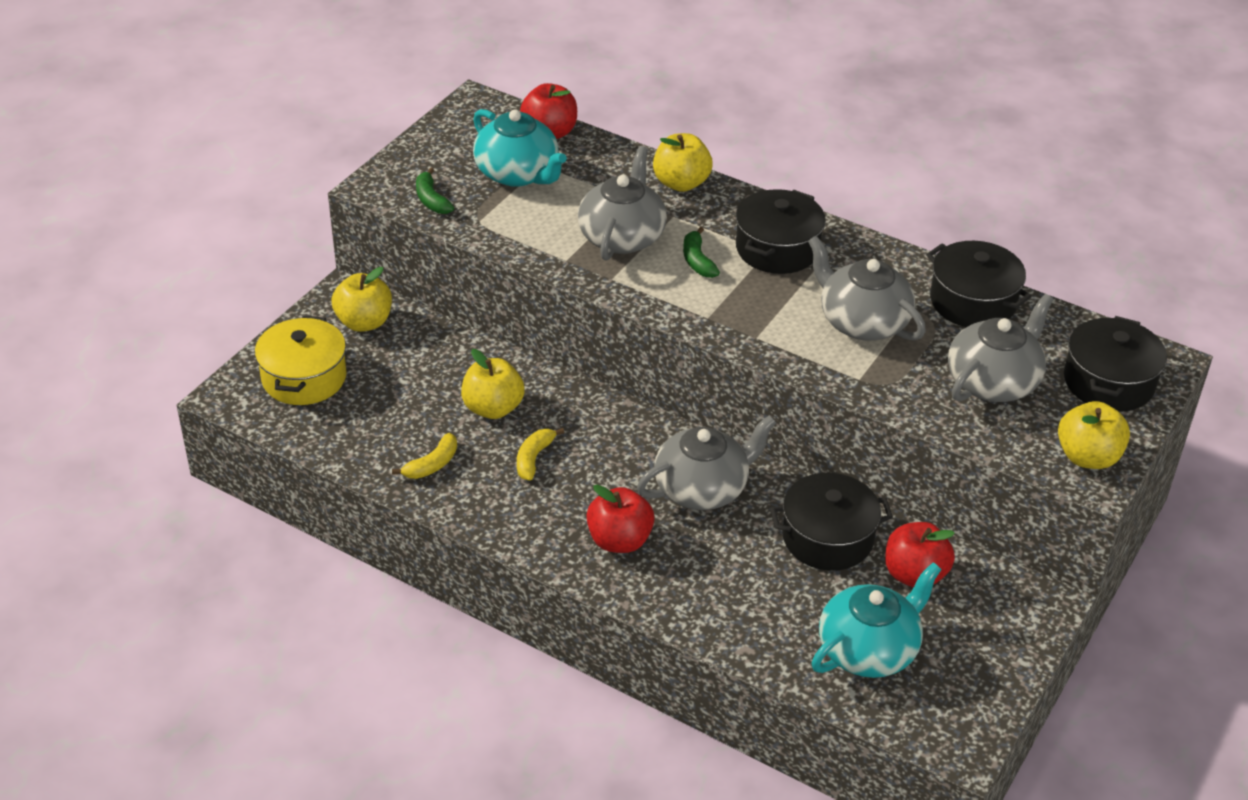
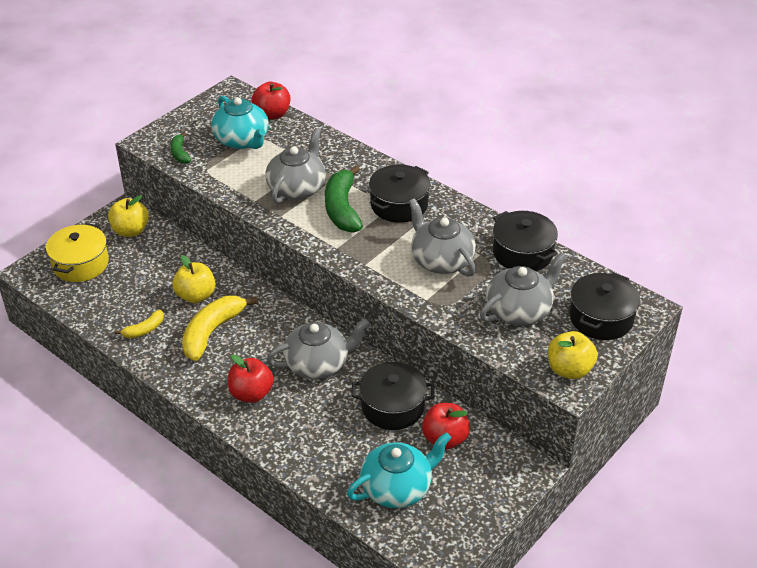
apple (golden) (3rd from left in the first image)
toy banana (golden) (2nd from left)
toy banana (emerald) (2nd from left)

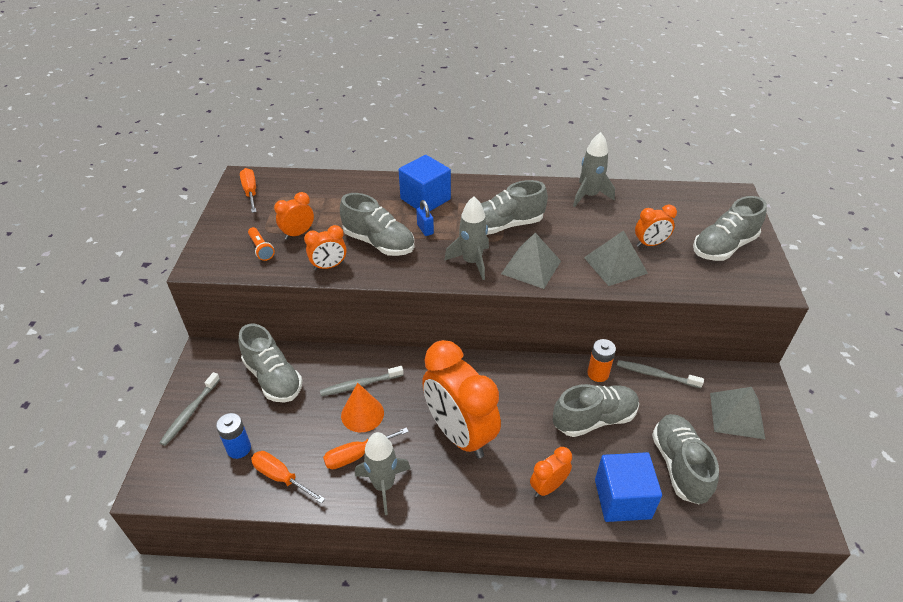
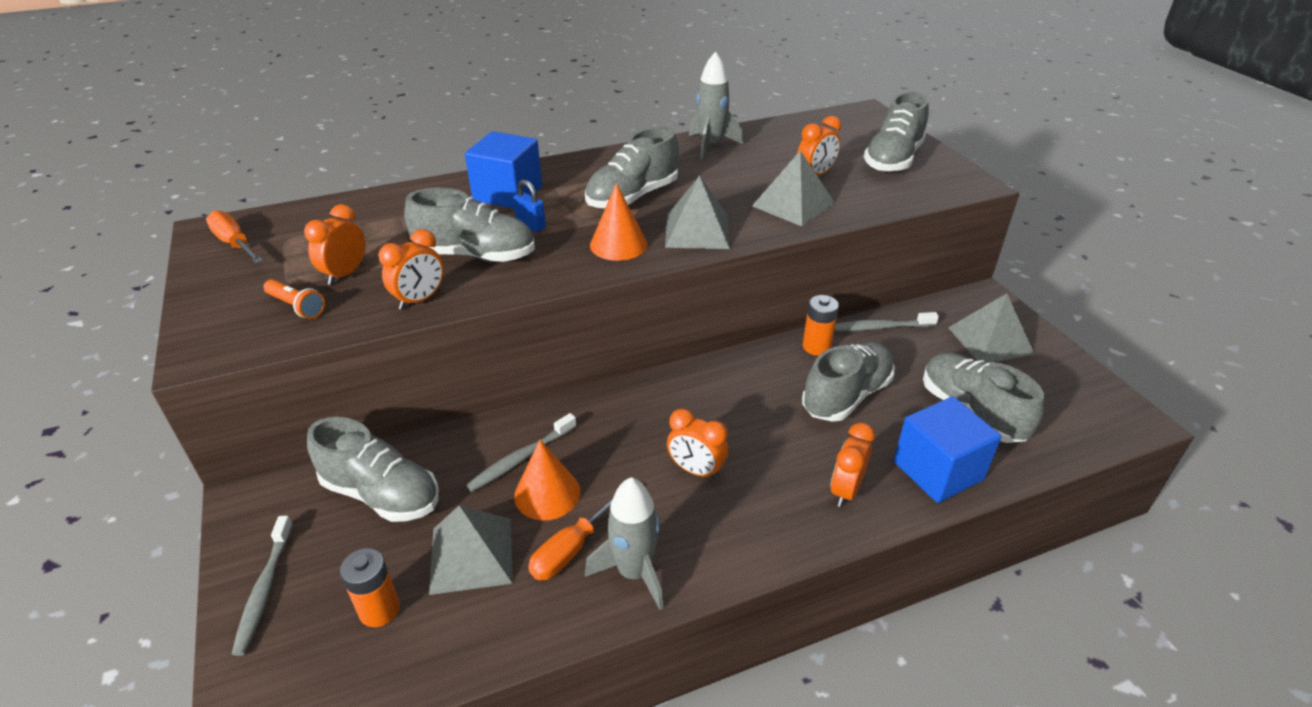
hand screwdriver (orange) (2nd from left in the first image)
pyramid shape (grey) (1st from left)
solid cone (orange) (2nd from left)
battery (orange) (1st from left)
alarm clock (orange) (3rd from left)

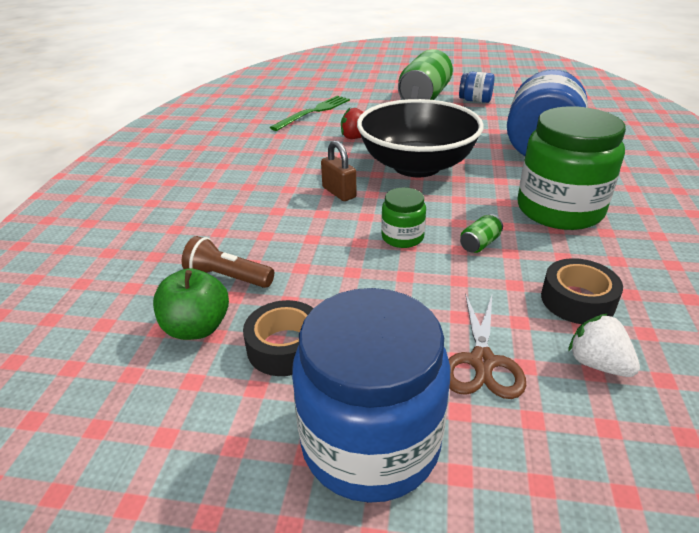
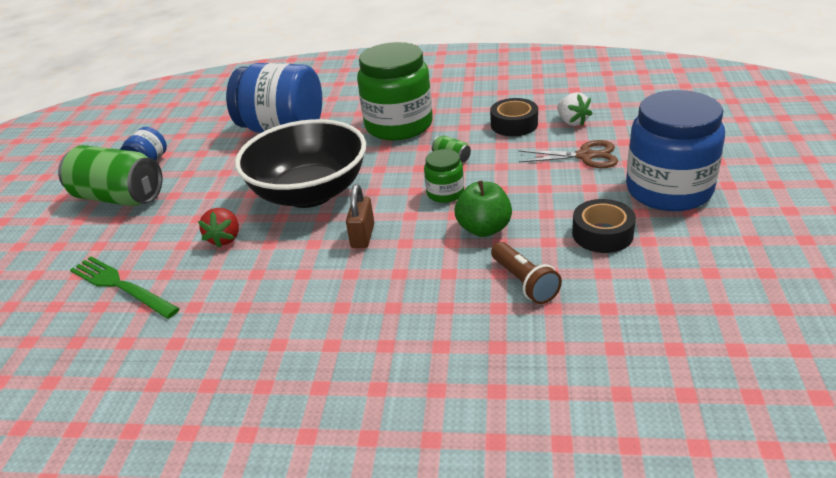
apple (emerald)
torch (brown)
padlock (brown)
strawberry (pure white)

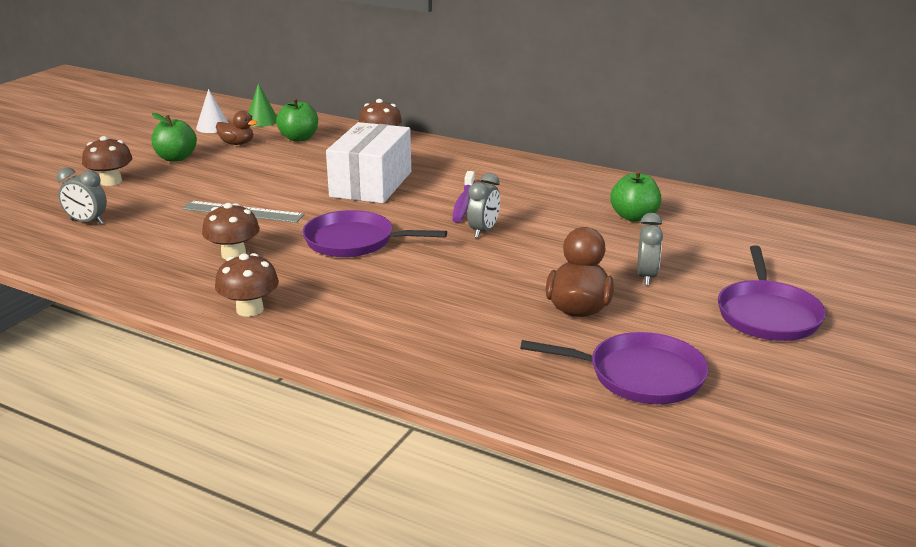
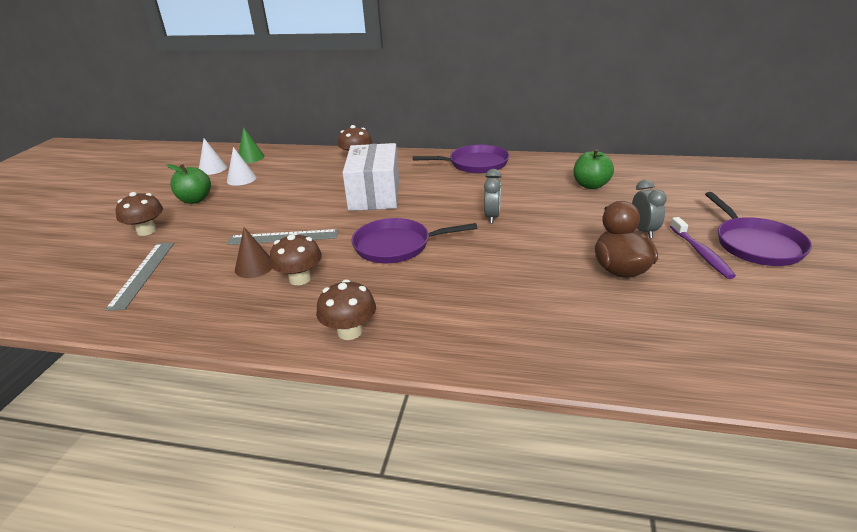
apple (emerald) (2nd from left in the first image)
solid cone (brown)
tooth brush (royal purple)
skillet (royal purple) (2nd from left)
straightedge (grey) (1st from left)
solid cone (pure white) (2nd from left)

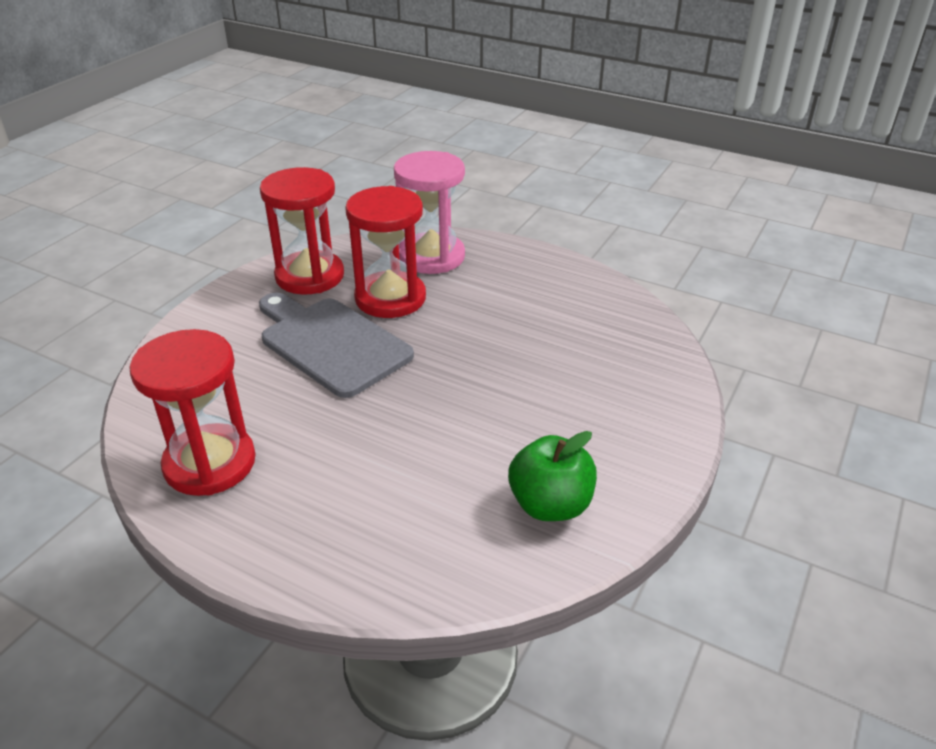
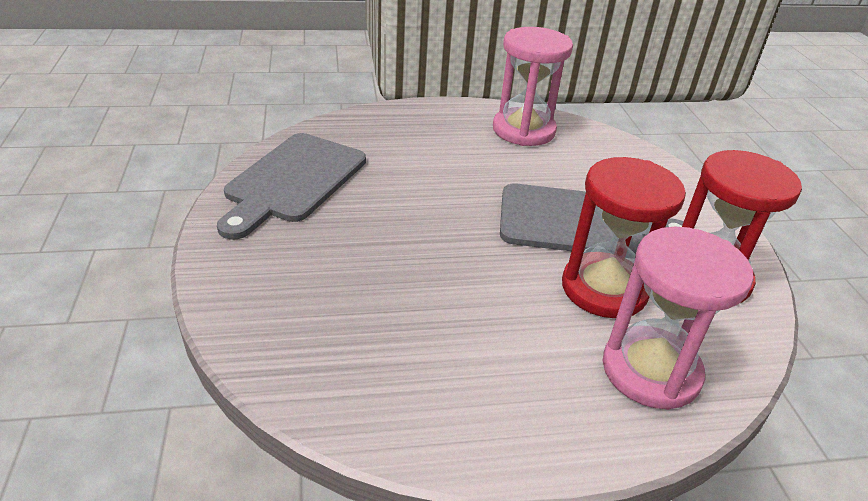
chopping board (grey) (1st from left)
sandglass (rosy) (1st from left)

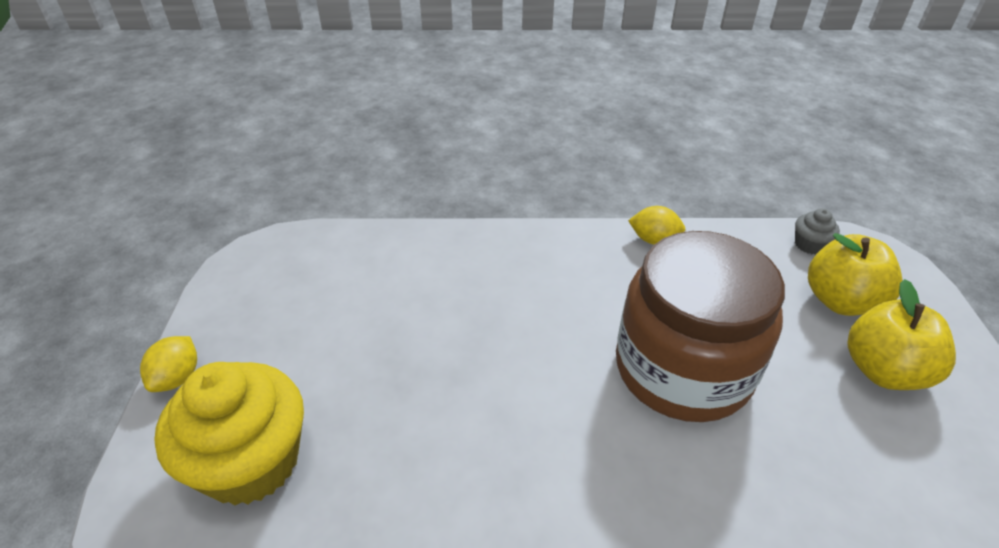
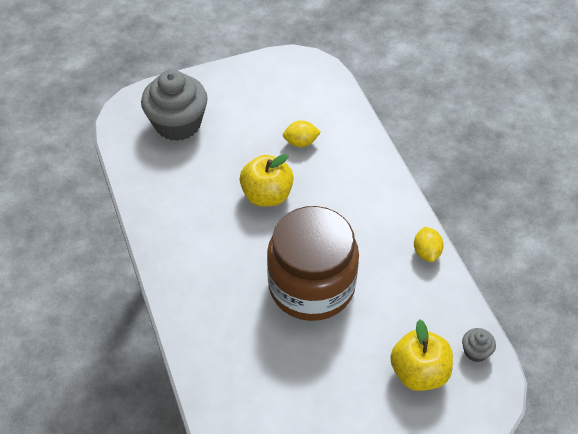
toy lemon (golden) (1st from left)
apple (golden) (1st from left)
muffin (grey) (1st from left)

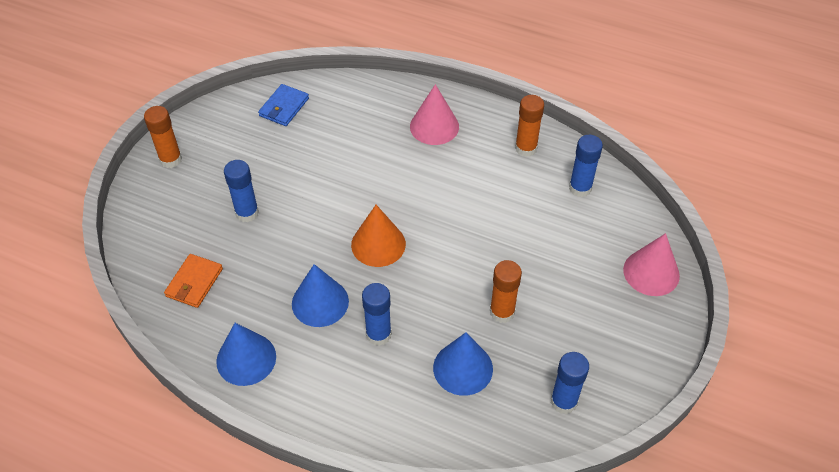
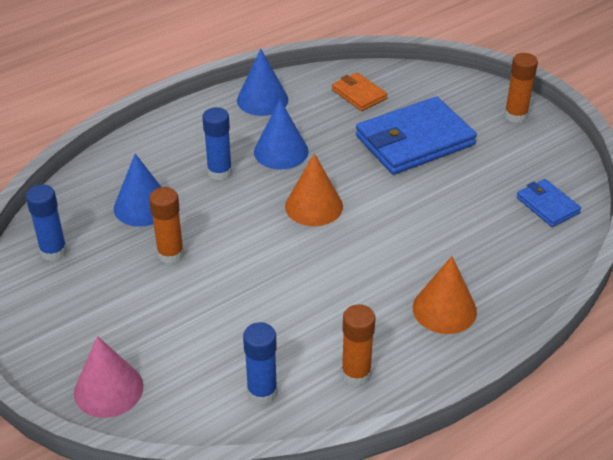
wallet (blue) (1st from left)
solid cone (orange) (2nd from left)

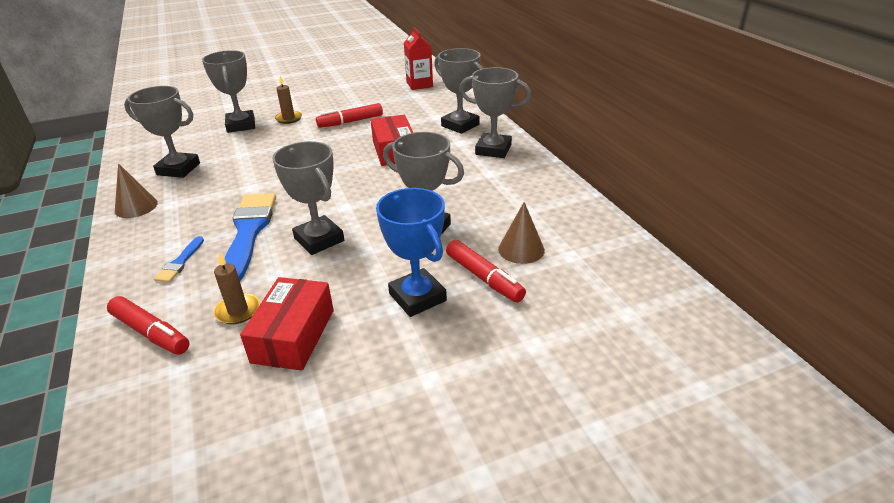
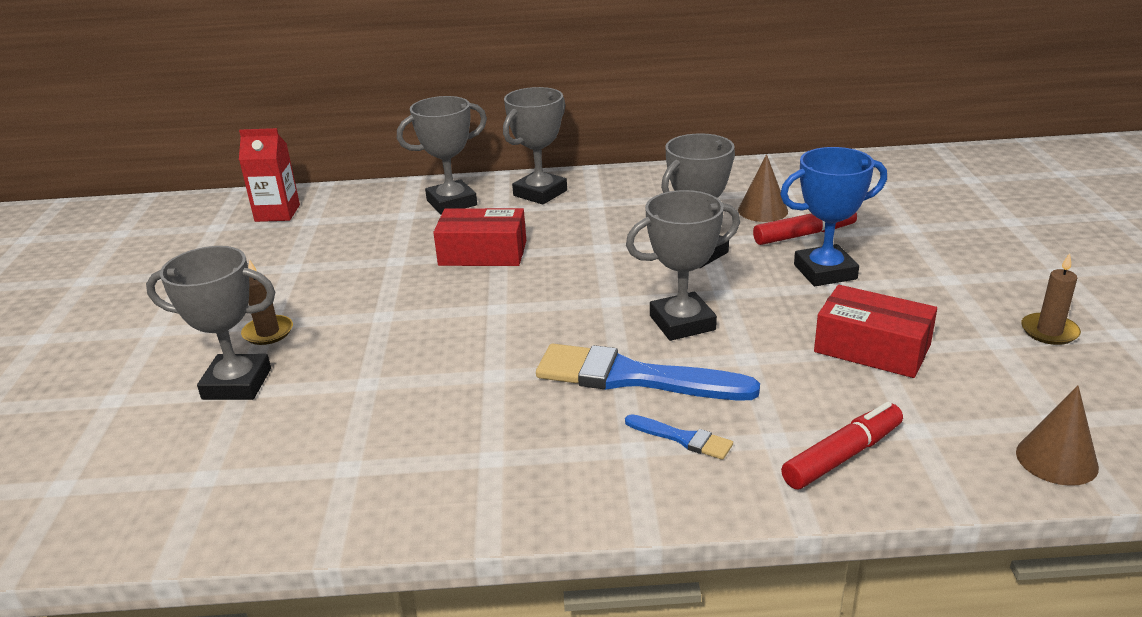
trophy (grey) (1st from left in the first image)
felt pen (crimson) (2nd from left in the first image)
solid cone (brown) (2nd from left)
candle (brown) (2nd from left)

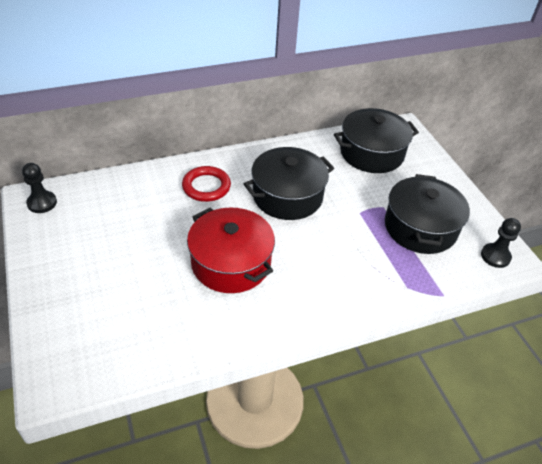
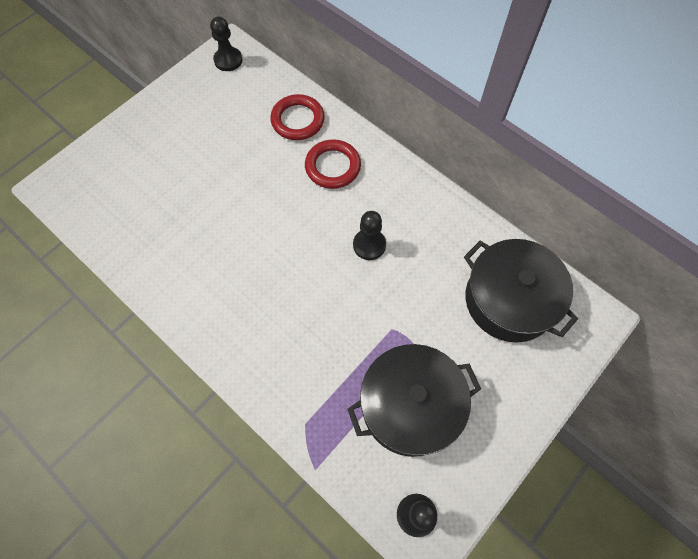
cooking pot (crimson)
ring (crimson) (1st from left)
game pawn (jet-black) (2nd from left)

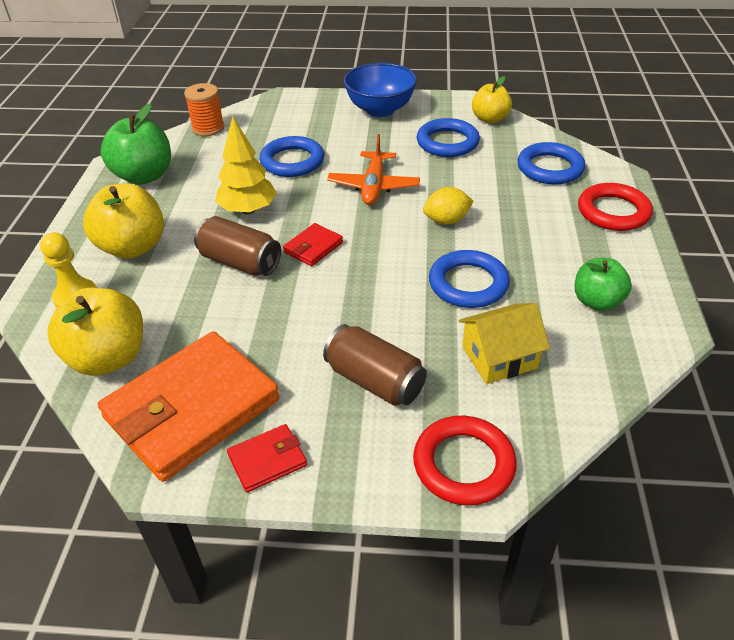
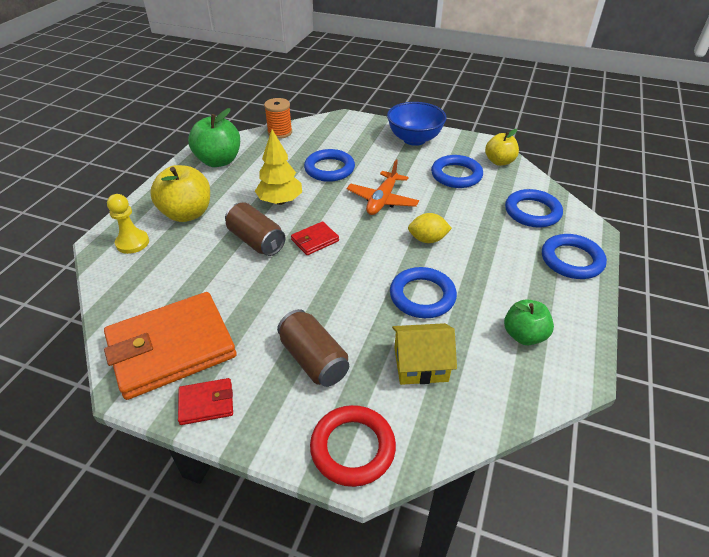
apple (golden) (1st from left in the first image)
ring (blue) (5th from left)

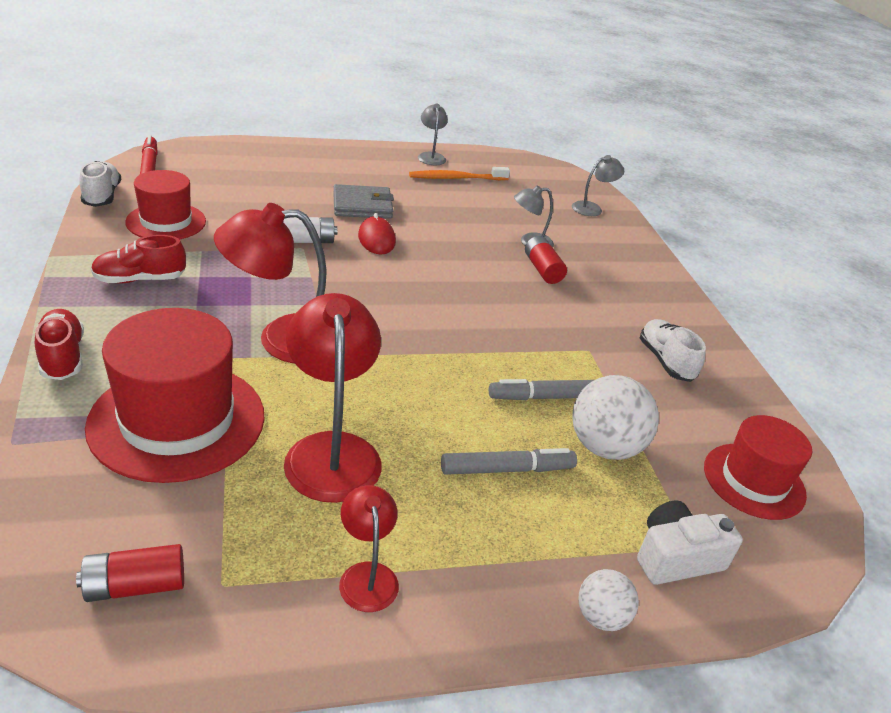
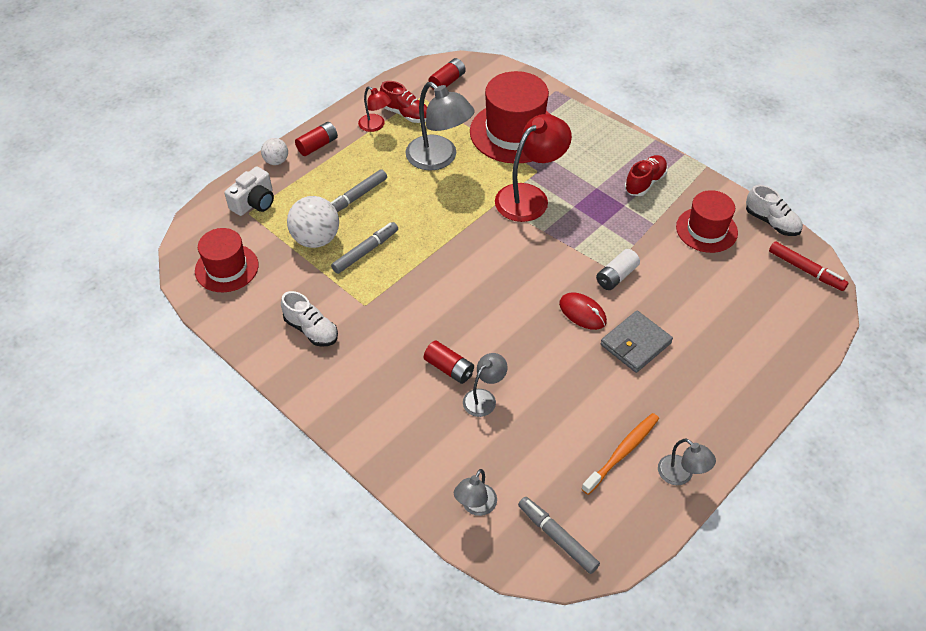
battery (crimson) (1st from left)
felt pen (grey) (3rd from left)
lace-up shoe (crimson) (1st from left)
lamp (grey) (1st from left)

